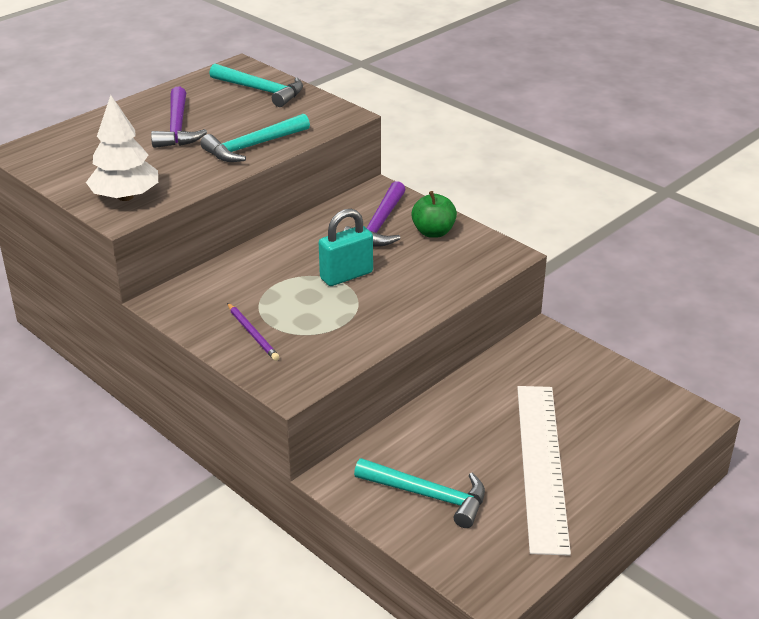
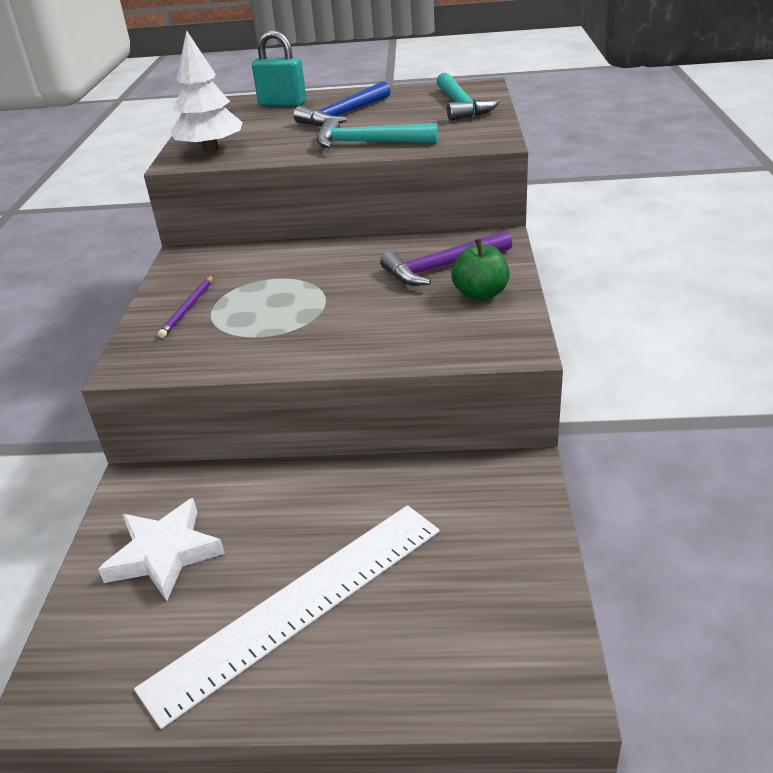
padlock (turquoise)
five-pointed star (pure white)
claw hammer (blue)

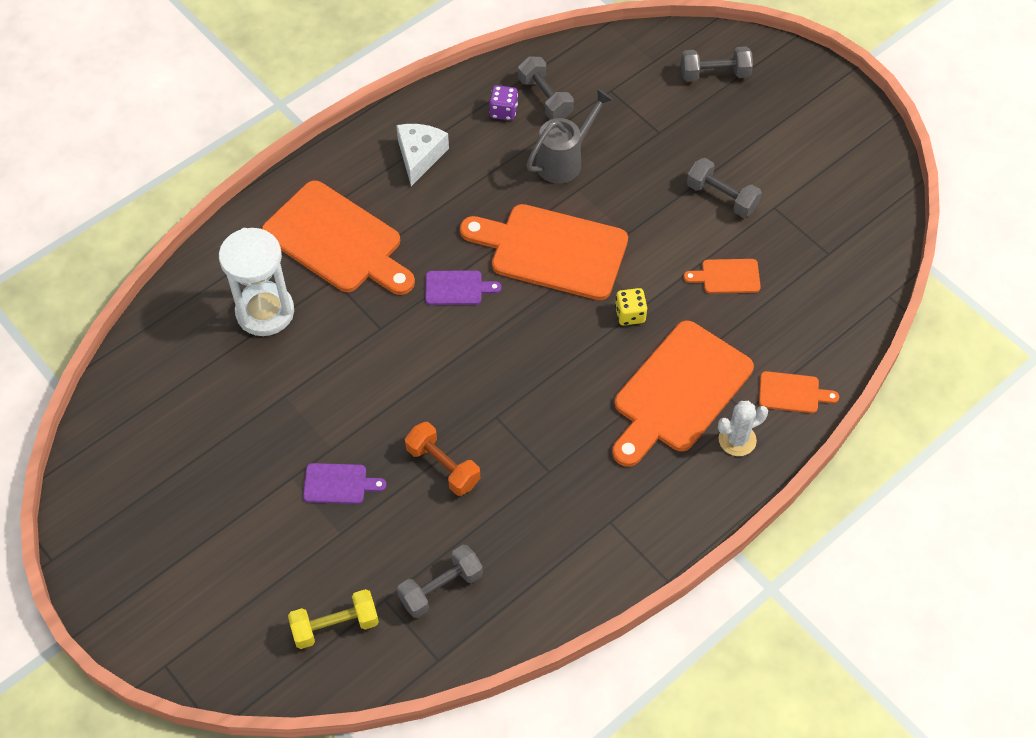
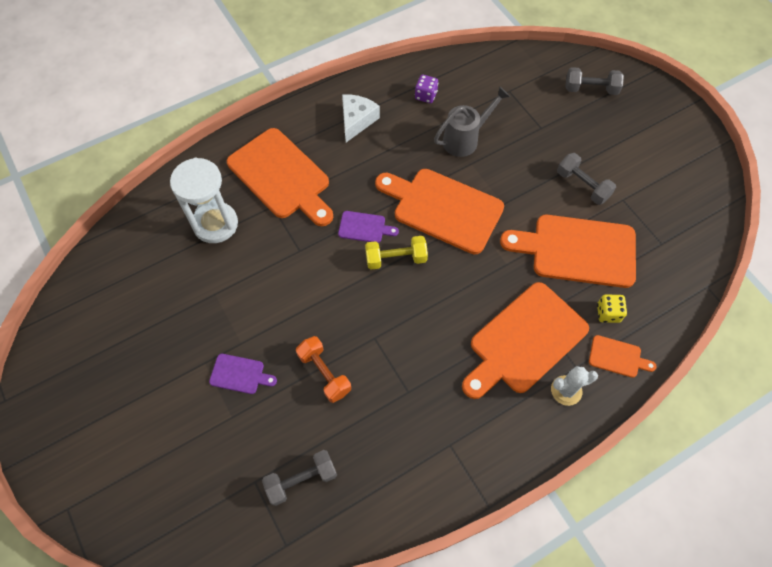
hand weight (grey) (2nd from left in the first image)
hand weight (golden)
game die (golden)
chopping board (orange) (4th from left)

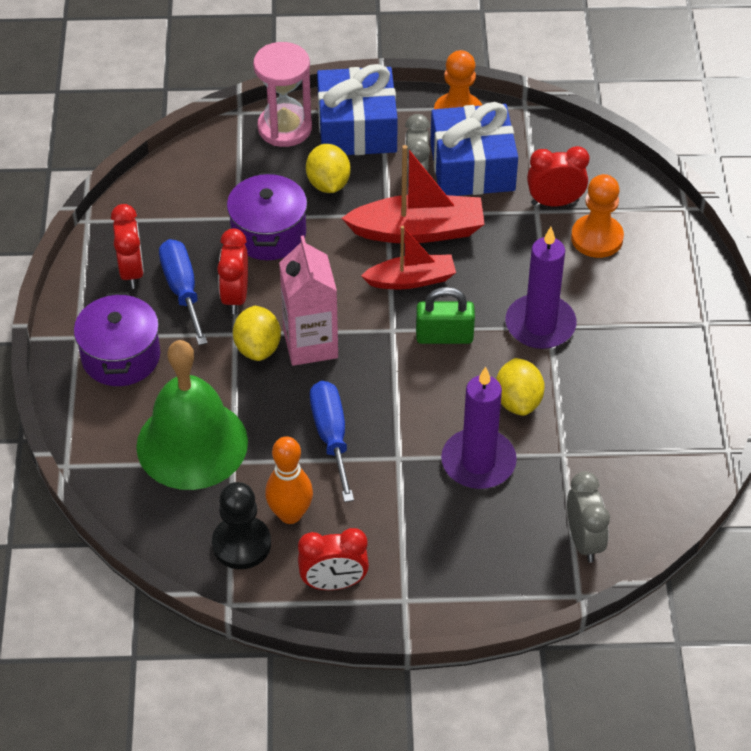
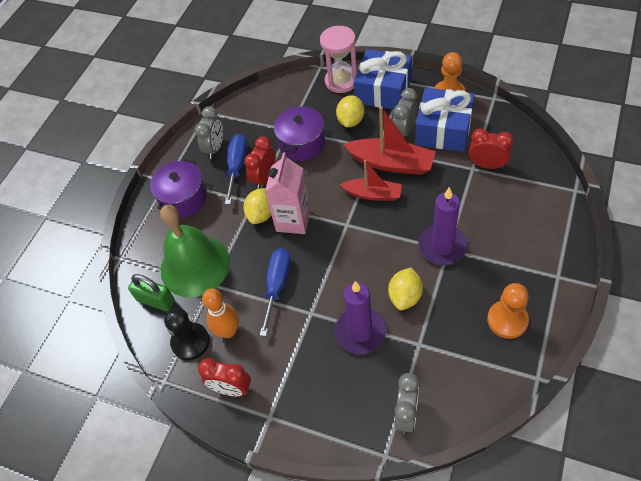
padlock (emerald)
game pawn (orange) (2nd from left)
alarm clock (grey) (1st from left)

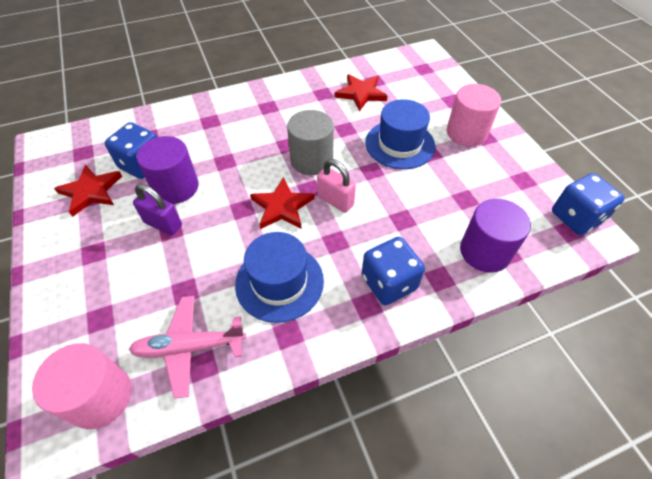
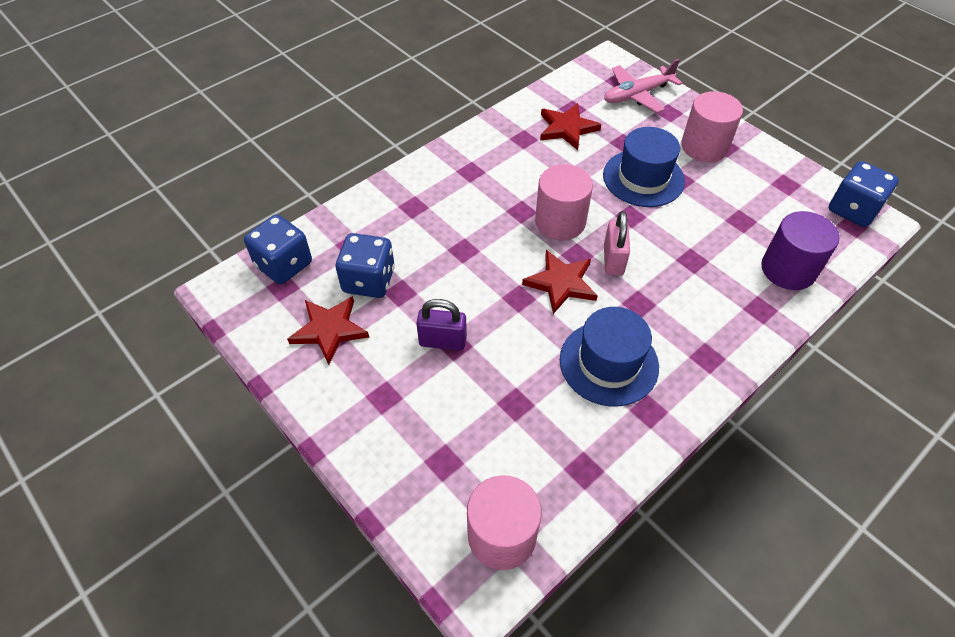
cylinder (royal purple) (1st from left in the first image)
aeroplane (rosy)
game die (blue) (1st from left)
cylinder (rosy) (2nd from left)
padlock (rosy)

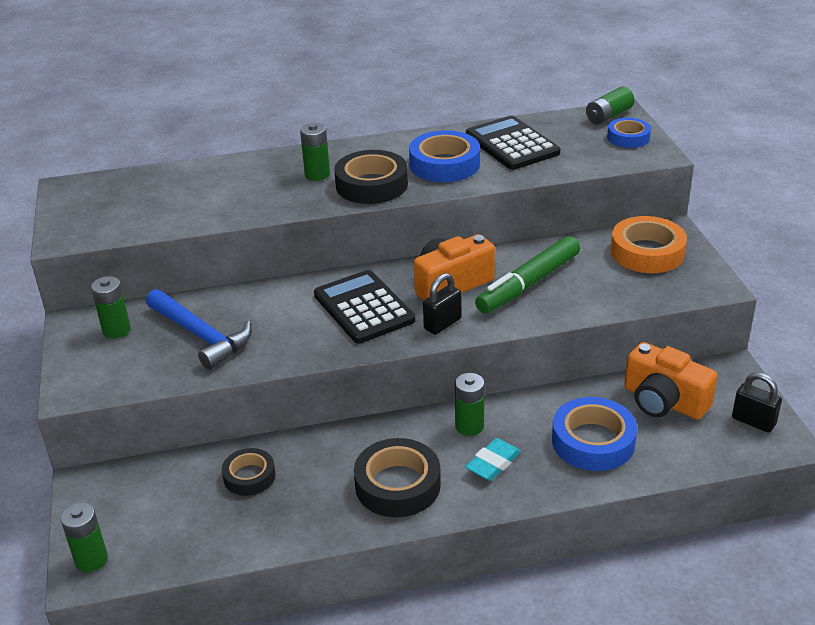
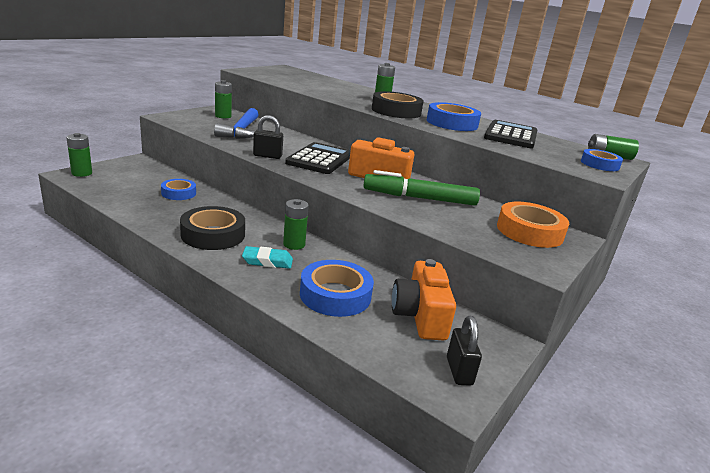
padlock (jet-black) (1st from left)
tape (blue) (1st from left)

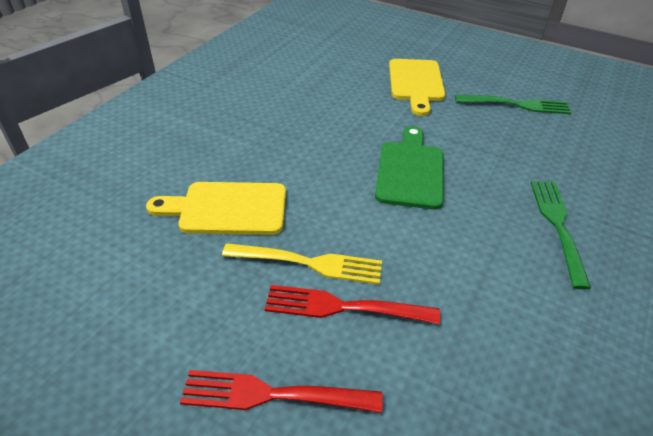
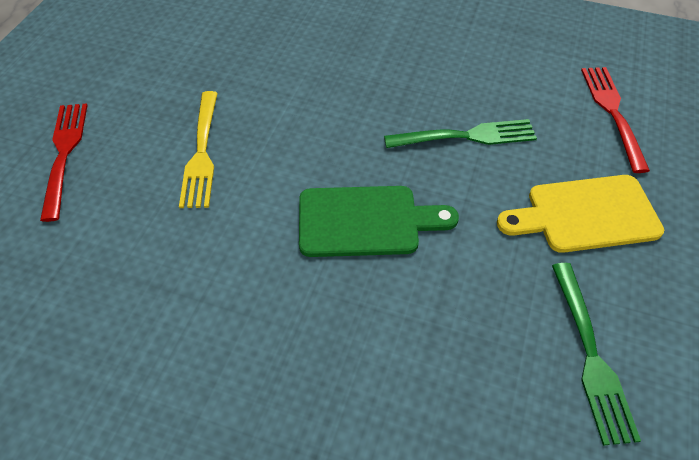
chopping board (golden) (1st from left in the first image)
table fork (crimson) (2nd from left)
table fork (emerald) (1st from left)

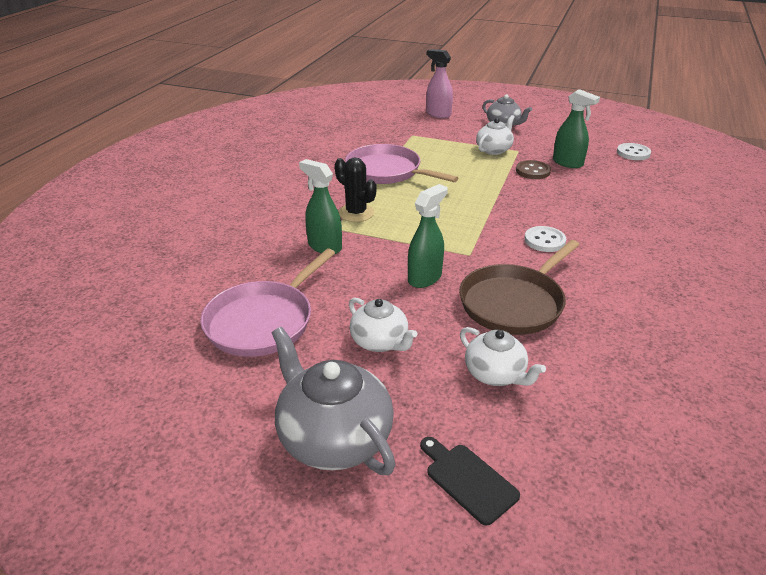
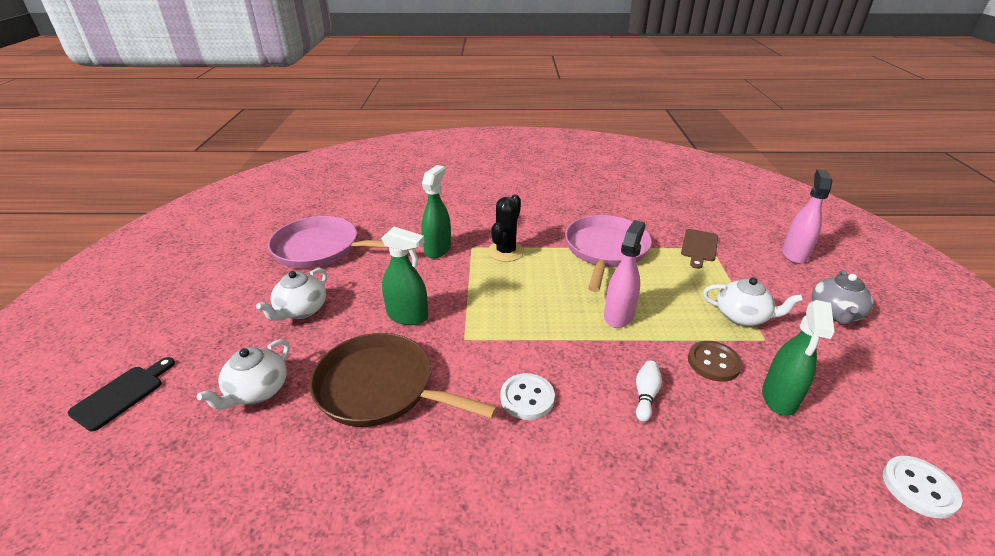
tea pot (grey) (1st from left in the first image)
spray bottle (rosy) (1st from left)
bowling pin (pure white)
chopping board (brown)

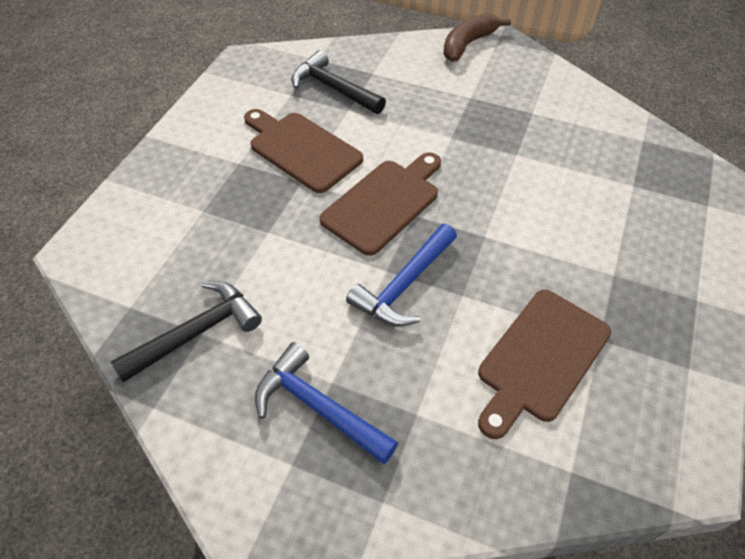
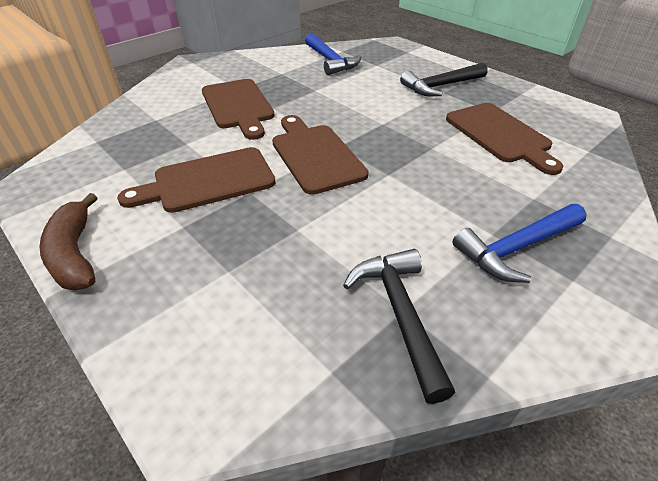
chopping board (brown) (2nd from left)
claw hammer (jet-black) (2nd from left)
claw hammer (blue) (1st from left)
toy banana (brown)

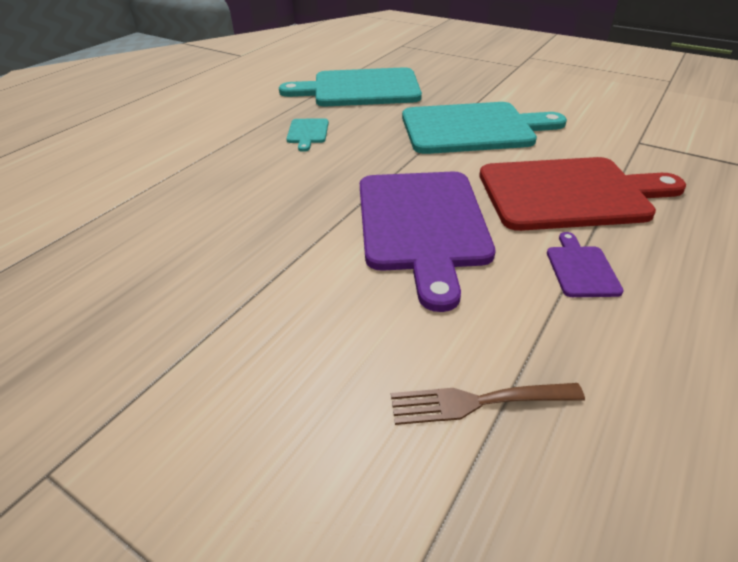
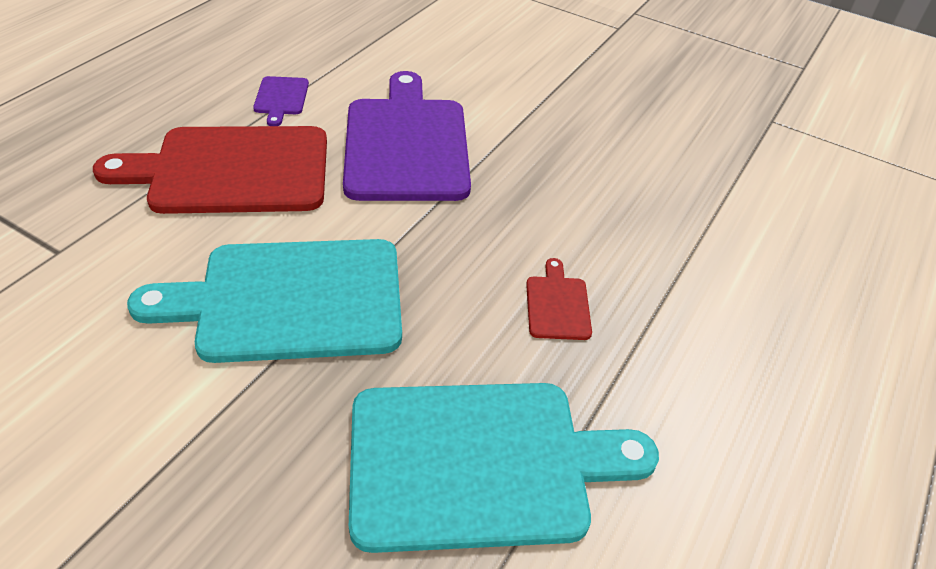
table fork (brown)
chopping board (crimson) (2nd from left)

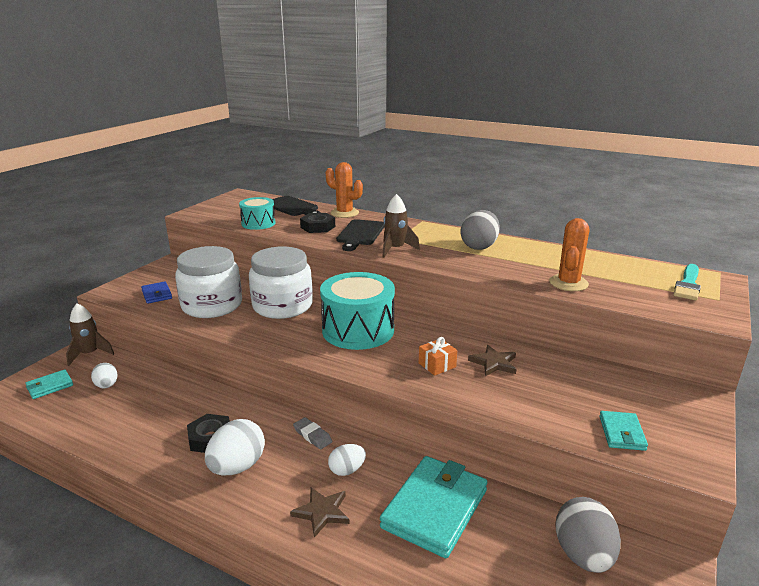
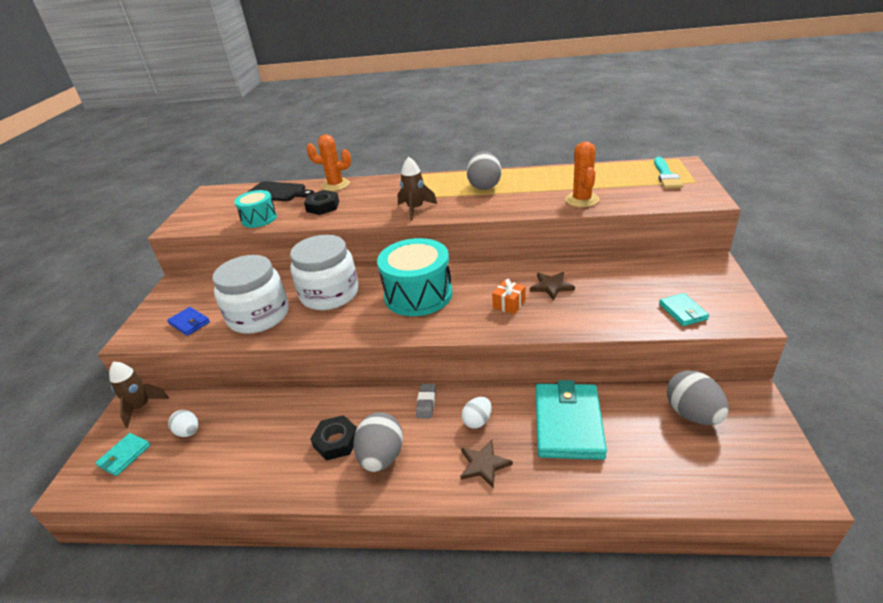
chopping board (jet-black) (2nd from left in the first image)
egg (grey) (1st from left)
pencil eraser (grey)

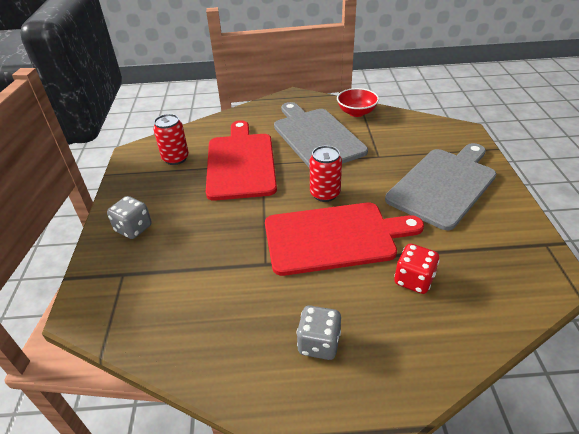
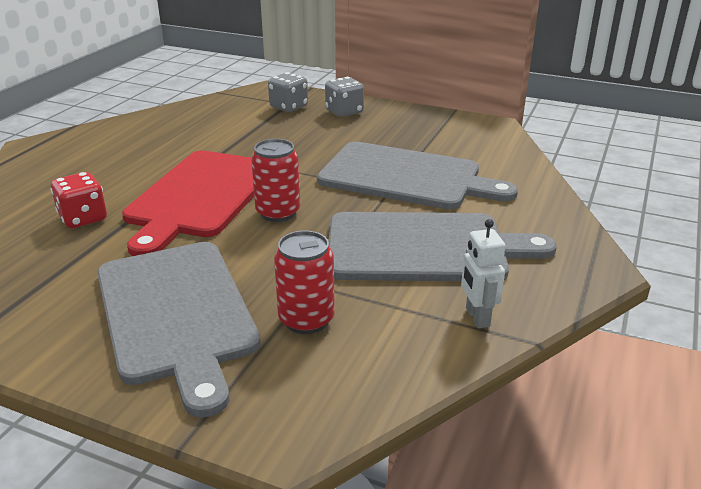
can (crimson) (2nd from left)
game die (grey) (1st from left)
robot figure (pure white)
chopping board (grey) (2nd from left)

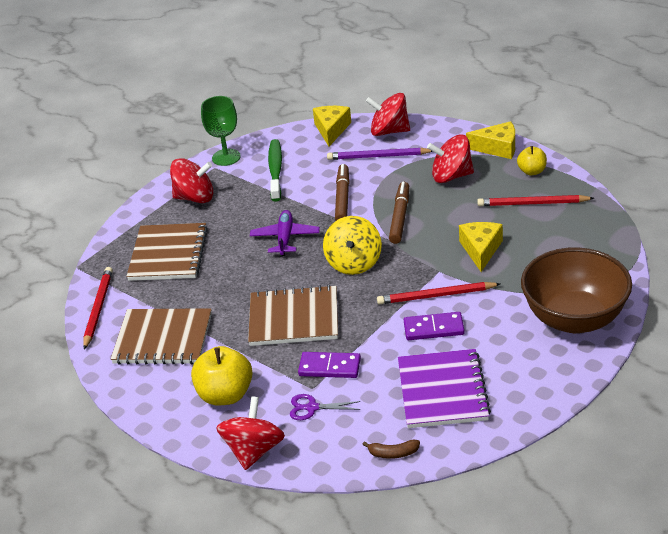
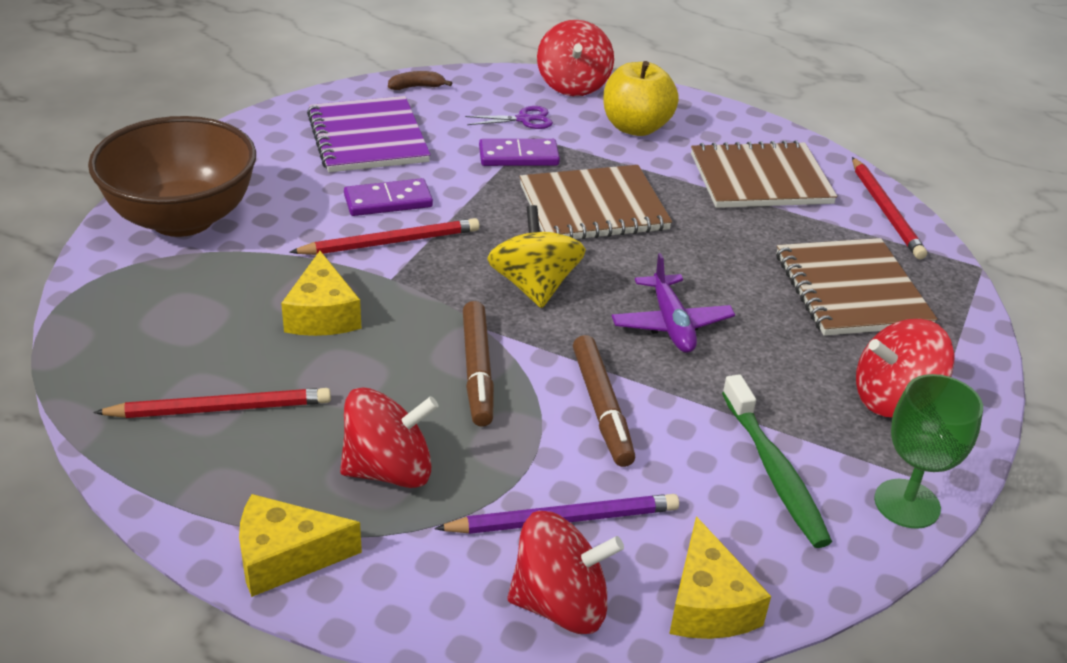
apple (golden) (2nd from left in the first image)

